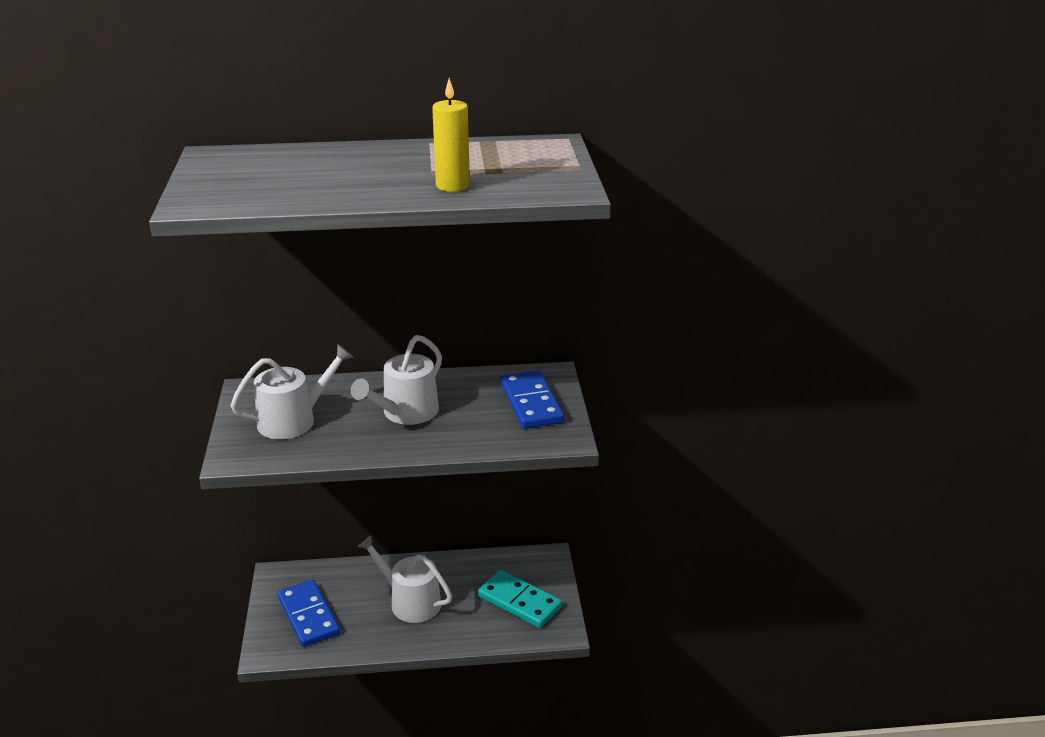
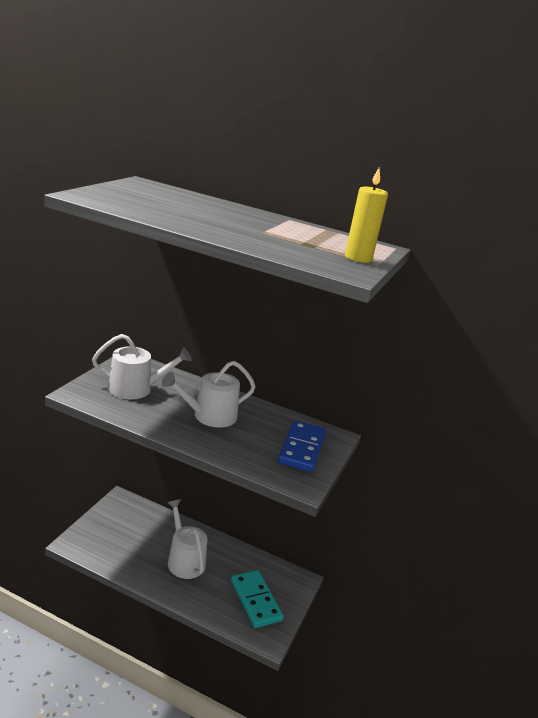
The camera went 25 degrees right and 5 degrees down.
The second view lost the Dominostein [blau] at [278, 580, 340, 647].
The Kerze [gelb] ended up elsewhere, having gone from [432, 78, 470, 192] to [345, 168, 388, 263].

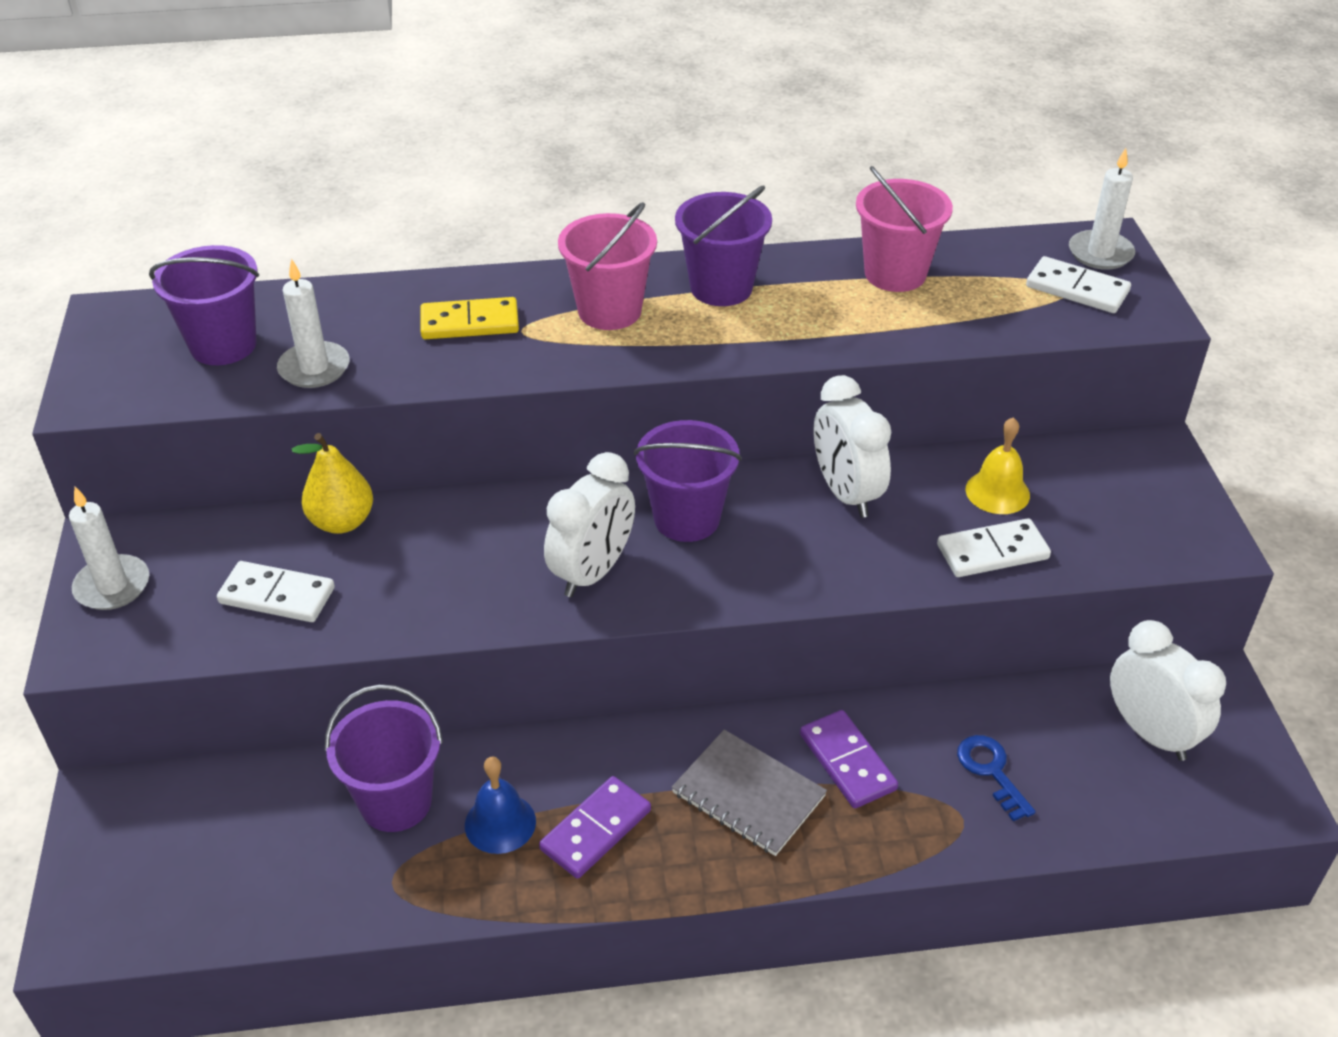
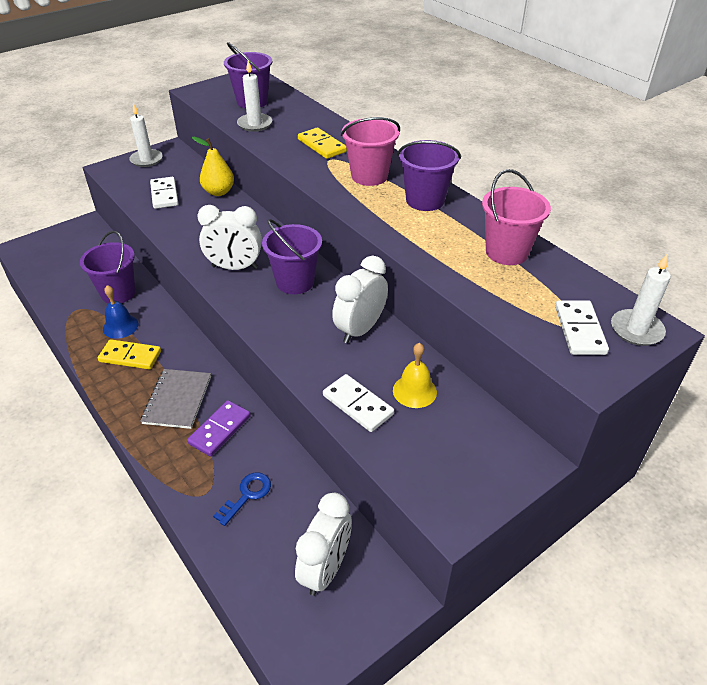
The camera went 60 degrees right and 0 degrees up.
What was the Dominostein [lila] at [539, 776, 651, 879] turned into the Dominostein [gelb] at [98, 339, 161, 369].

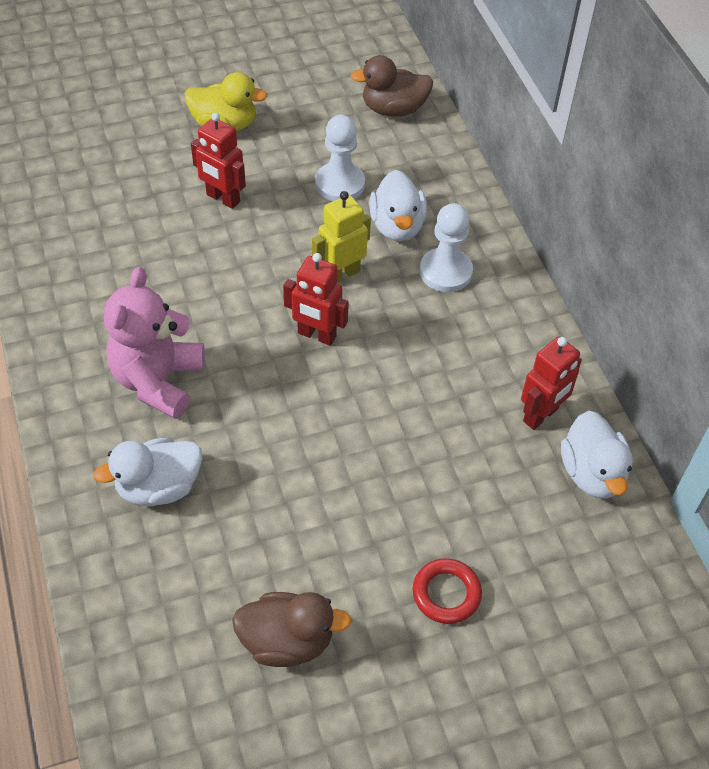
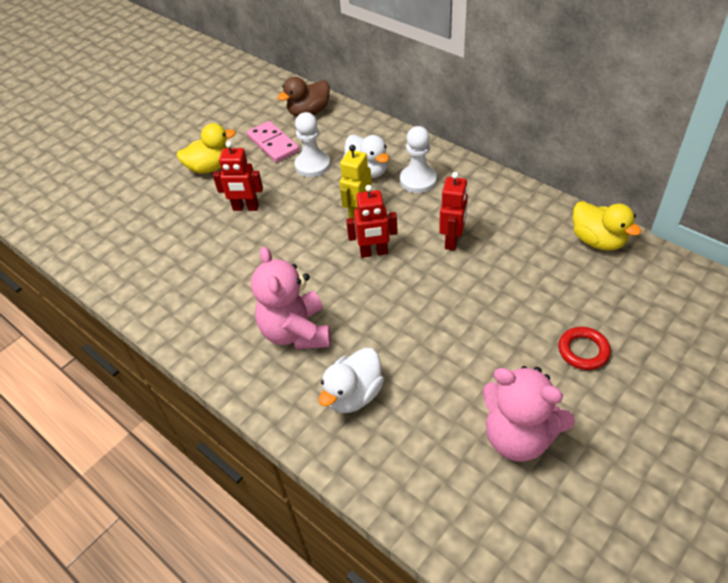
The camera went 25 degrees left and 5 degrees down.
The second view gained the Dominostein [rosa] at [247, 121, 299, 163].
The Roboter [rot] ended up elsewhere, having gone from [521, 337, 582, 430] to [439, 172, 468, 250].
Where the Ente [braun] stood at [232, 592, 351, 667], the Teddybär [rosa] came to stand at [483, 366, 575, 462].
What was the Ente [weiß] at [561, 411, 633, 499] turned into the Ente [gelb] at [573, 201, 642, 251].

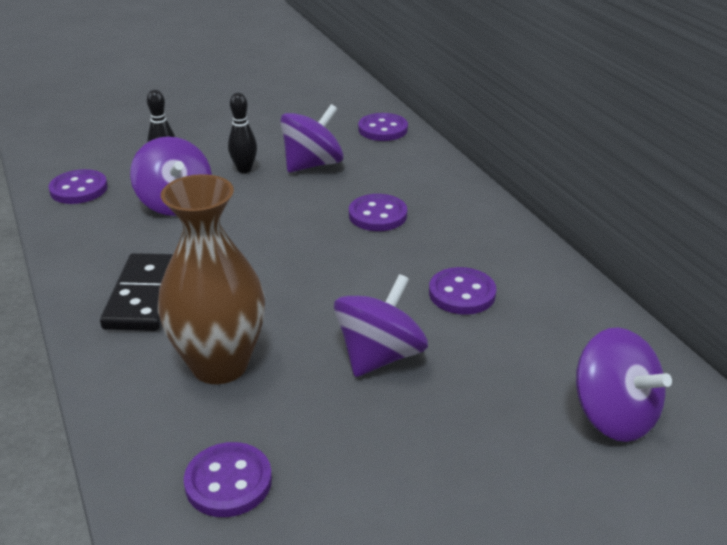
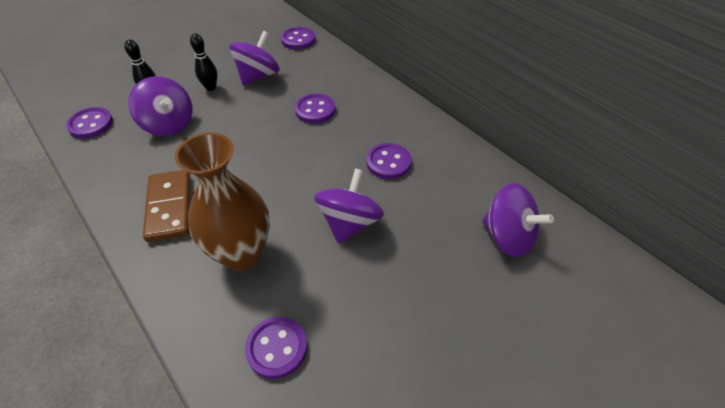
The camera went 15 degrees left and 15 degrees up.
What was the Dominostein [schwarz] at [100, 253, 173, 331] turned into the Dominostein [braun] at [143, 170, 190, 242].

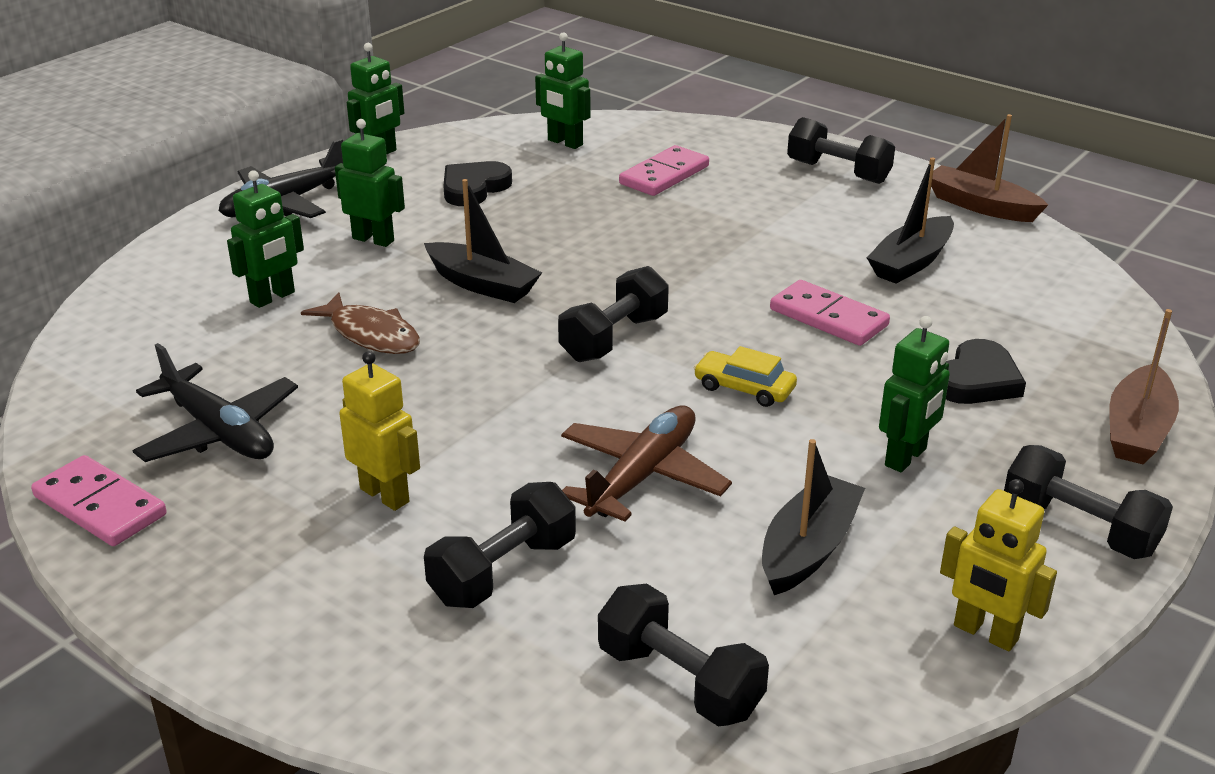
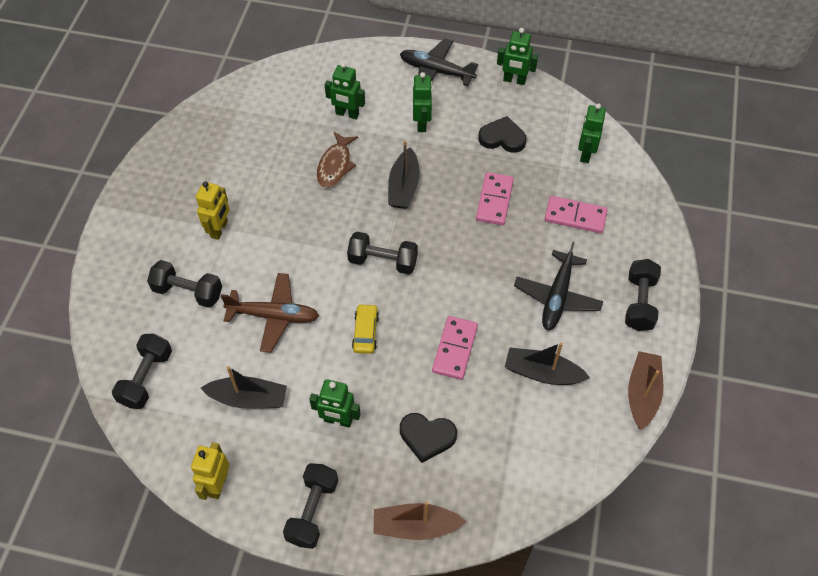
The camera went 65 degrees right and 25 degrees up.
The Dominostein [rosa] ended up elsewhere, having gone from [31, 455, 167, 546] to [476, 172, 514, 225].
The Flugzeug [schwarz] ended up elsewhere, having gone from [132, 343, 298, 462] to [514, 242, 603, 330].

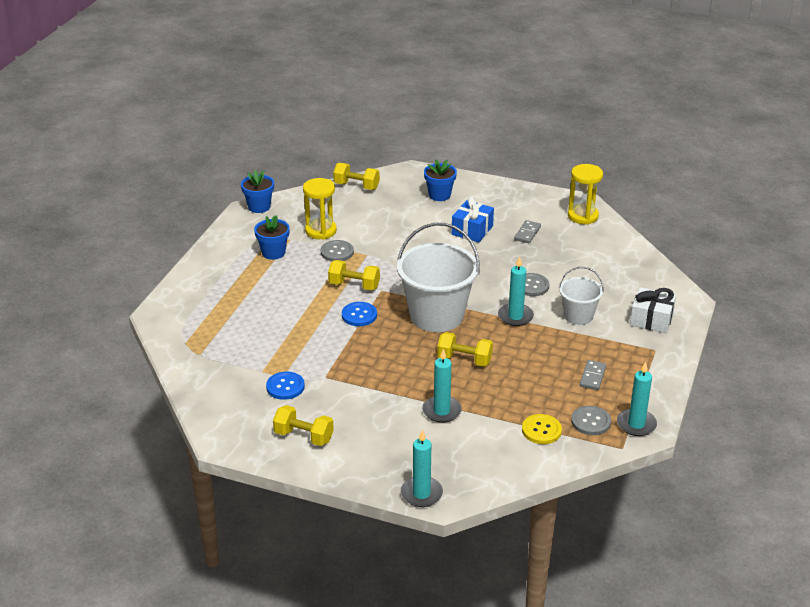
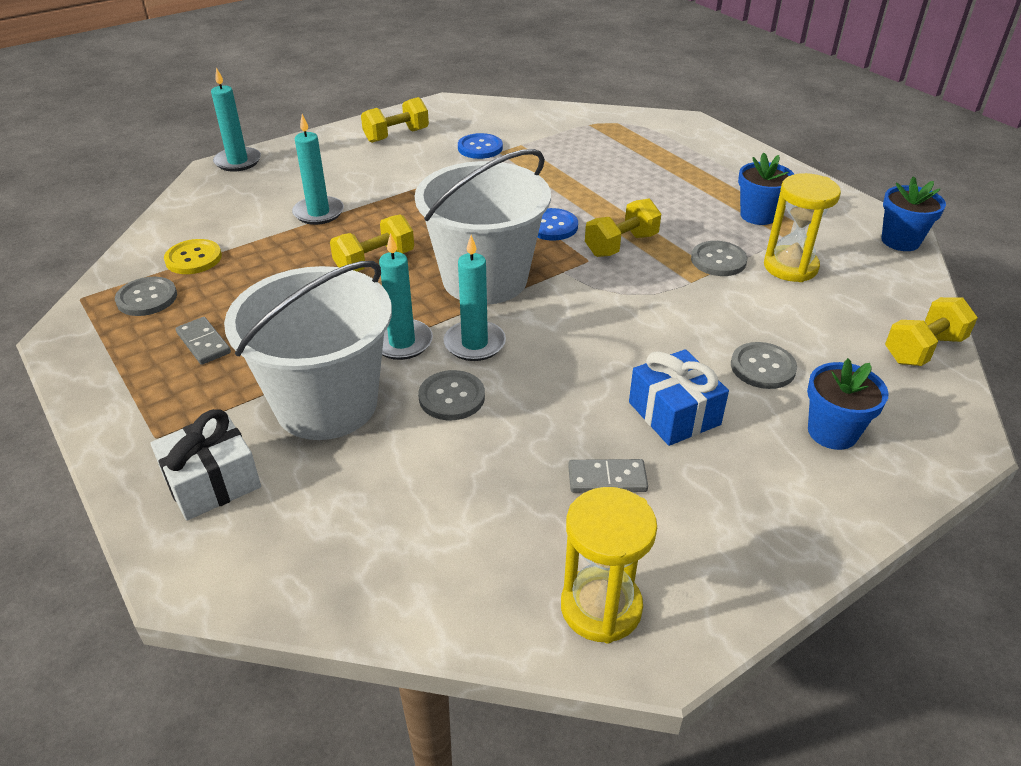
The camera went 125 degrees right and 5 degrees up.
The second view gained the Knopf [grau] at [731, 342, 797, 389].
The Kerze [türkis] ended up elsewhere, having gone from [617, 362, 657, 436] to [444, 235, 506, 361].
The Dominostein [grau] at [514, 220, 541, 243] ended up facing another way, 60 degrees counterclockwise from before.
The size of the Eimer [weiß] at [559, 267, 604, 325] changed by a factor of 1.86.

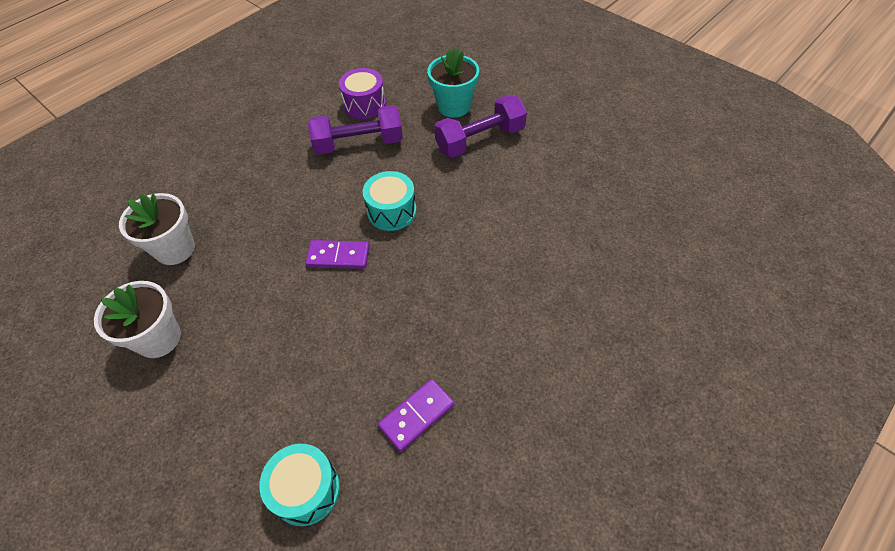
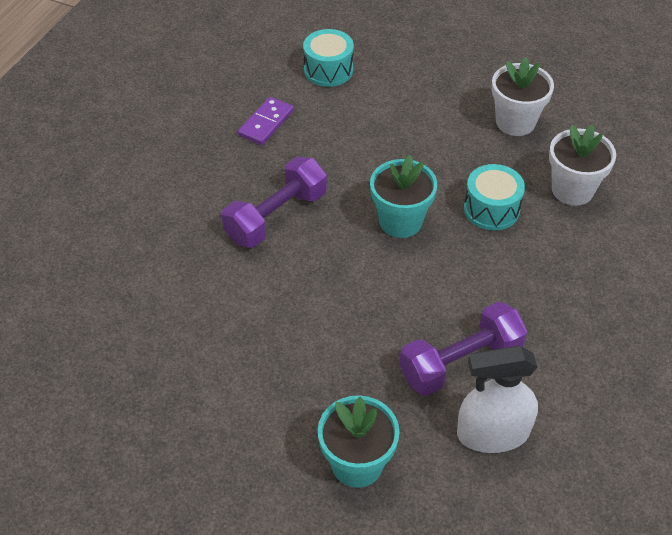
The camera went 160 degrees right and 5 degrees down.
The Trommel [türkis] ended up elsewhere, having gone from [363, 171, 417, 231] to [464, 164, 525, 231].
The Hantel [lila] ended up elsewhere, having gone from [434, 95, 527, 157] to [222, 157, 327, 248].
Where the Dominostein [lila] stood at [306, 240, 369, 269], the Blumentopf [türkis] came to stand at [370, 155, 437, 238].
Where the Trommel [lila] stood at [339, 68, 386, 119], the Sprühflasche [weiß] came to stand at [457, 346, 538, 453].

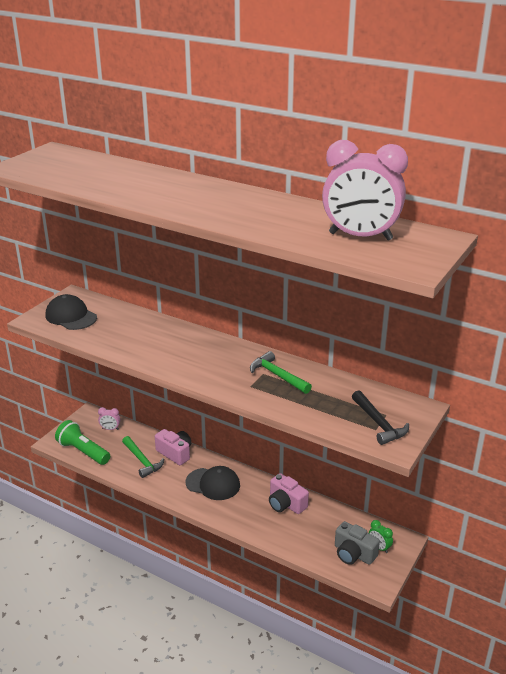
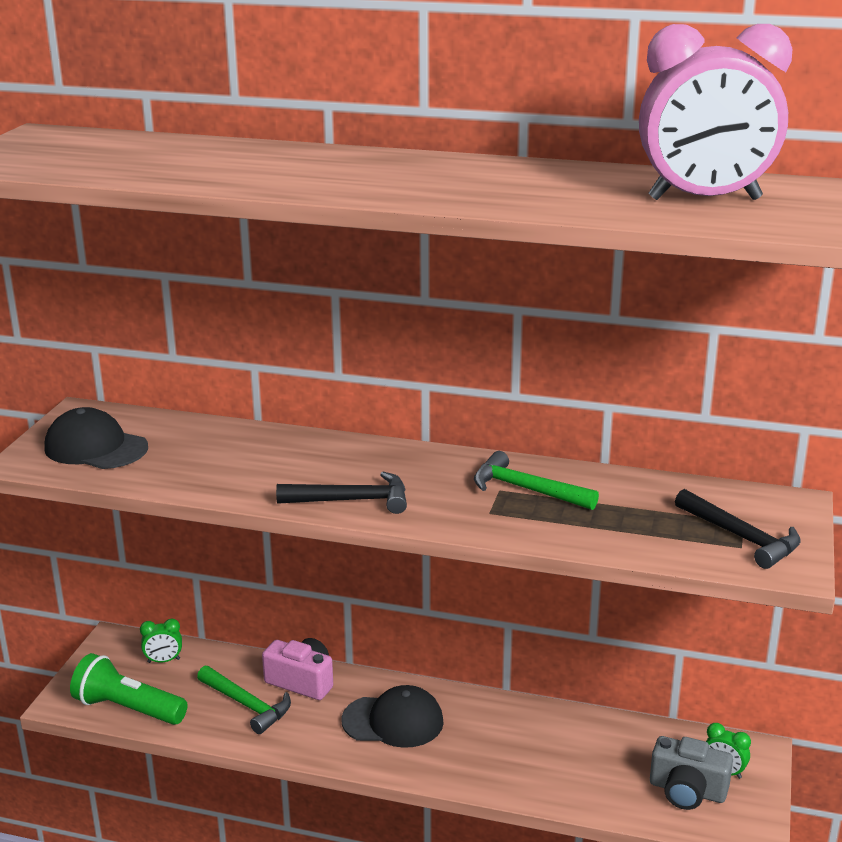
The camera went 15 degrees left and 5 degrees down.
The second view lost the Kamera [rosa] at [269, 473, 309, 514].
The second view gained the Hammer [schwarz] at [276, 472, 407, 514].
What was the Wecker [rosa] at [98, 407, 120, 430] turned into the Wecker [grün] at [140, 619, 182, 663].

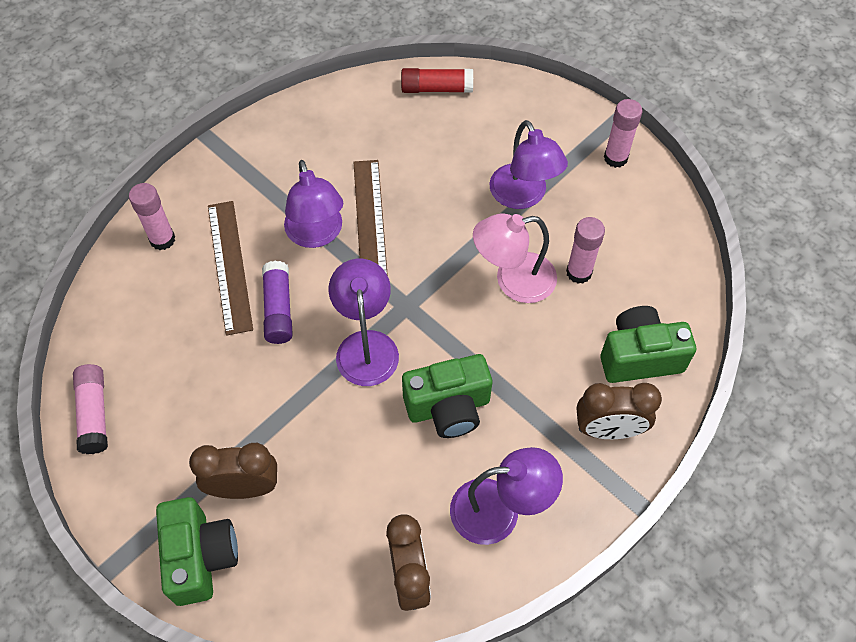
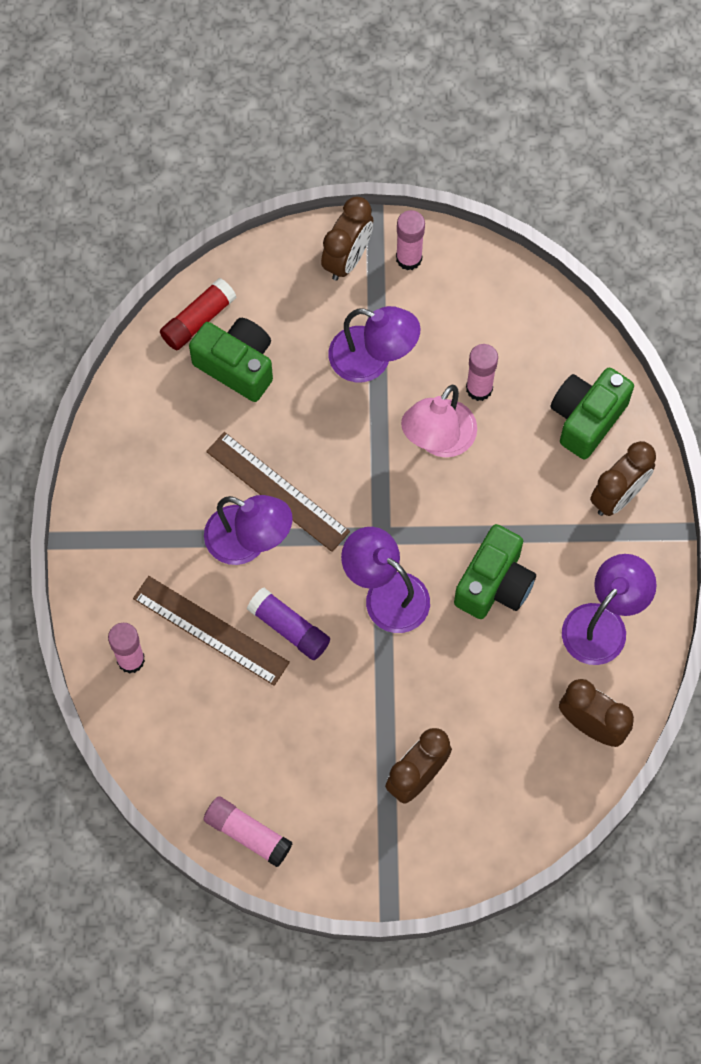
The camera went 45 degrees left and 10 degrees up.
The second view gained the Wecker [braun] at [321, 197, 373, 281].
The Kamera [grün] ended up elsewhere, having gone from [156, 497, 238, 606] to [189, 318, 273, 402].

